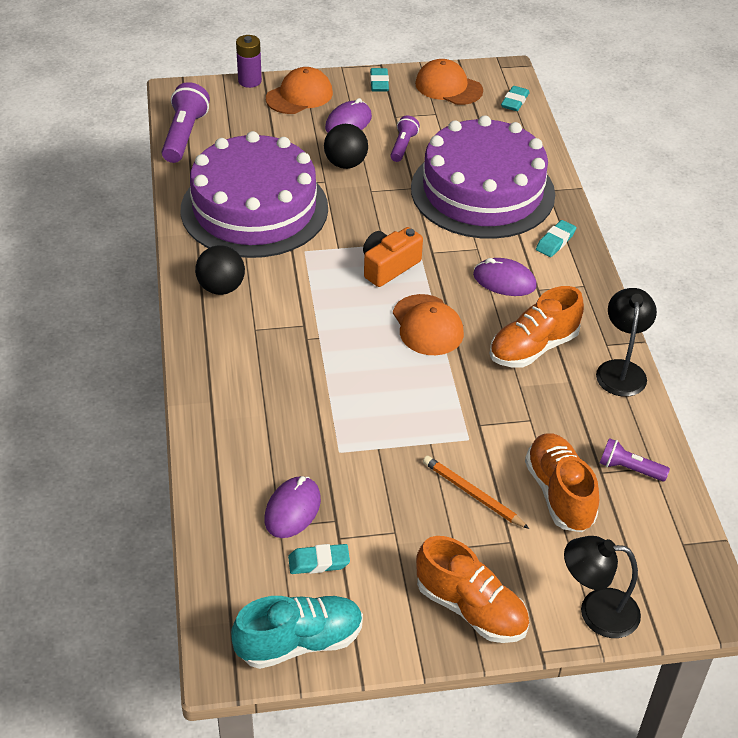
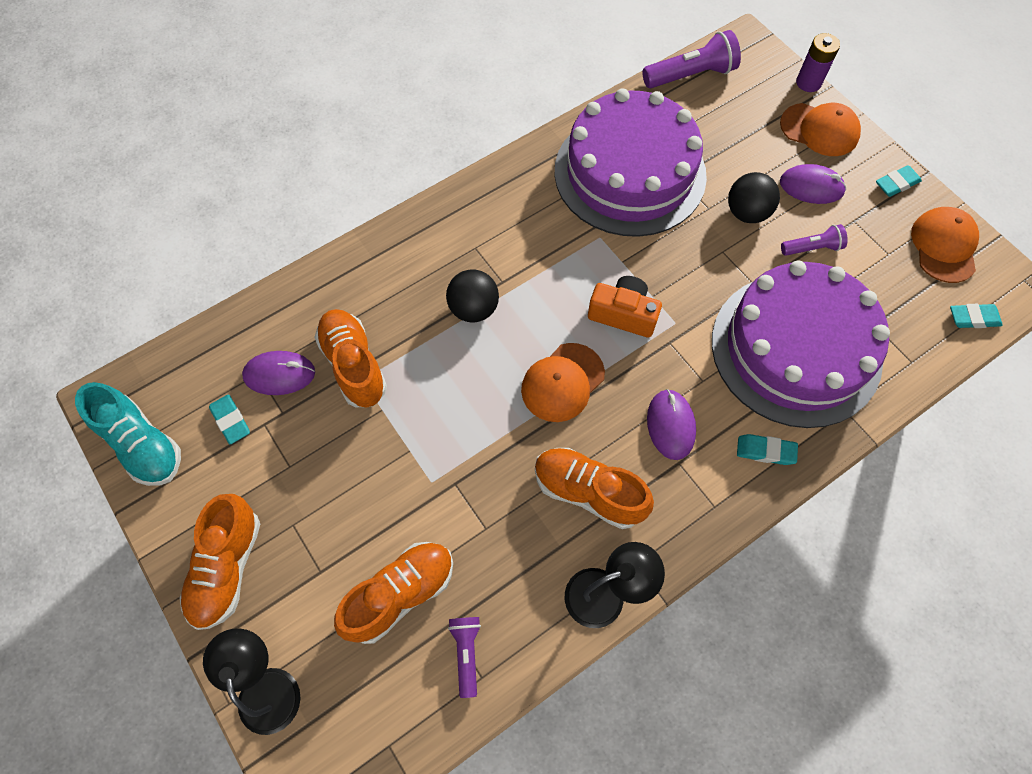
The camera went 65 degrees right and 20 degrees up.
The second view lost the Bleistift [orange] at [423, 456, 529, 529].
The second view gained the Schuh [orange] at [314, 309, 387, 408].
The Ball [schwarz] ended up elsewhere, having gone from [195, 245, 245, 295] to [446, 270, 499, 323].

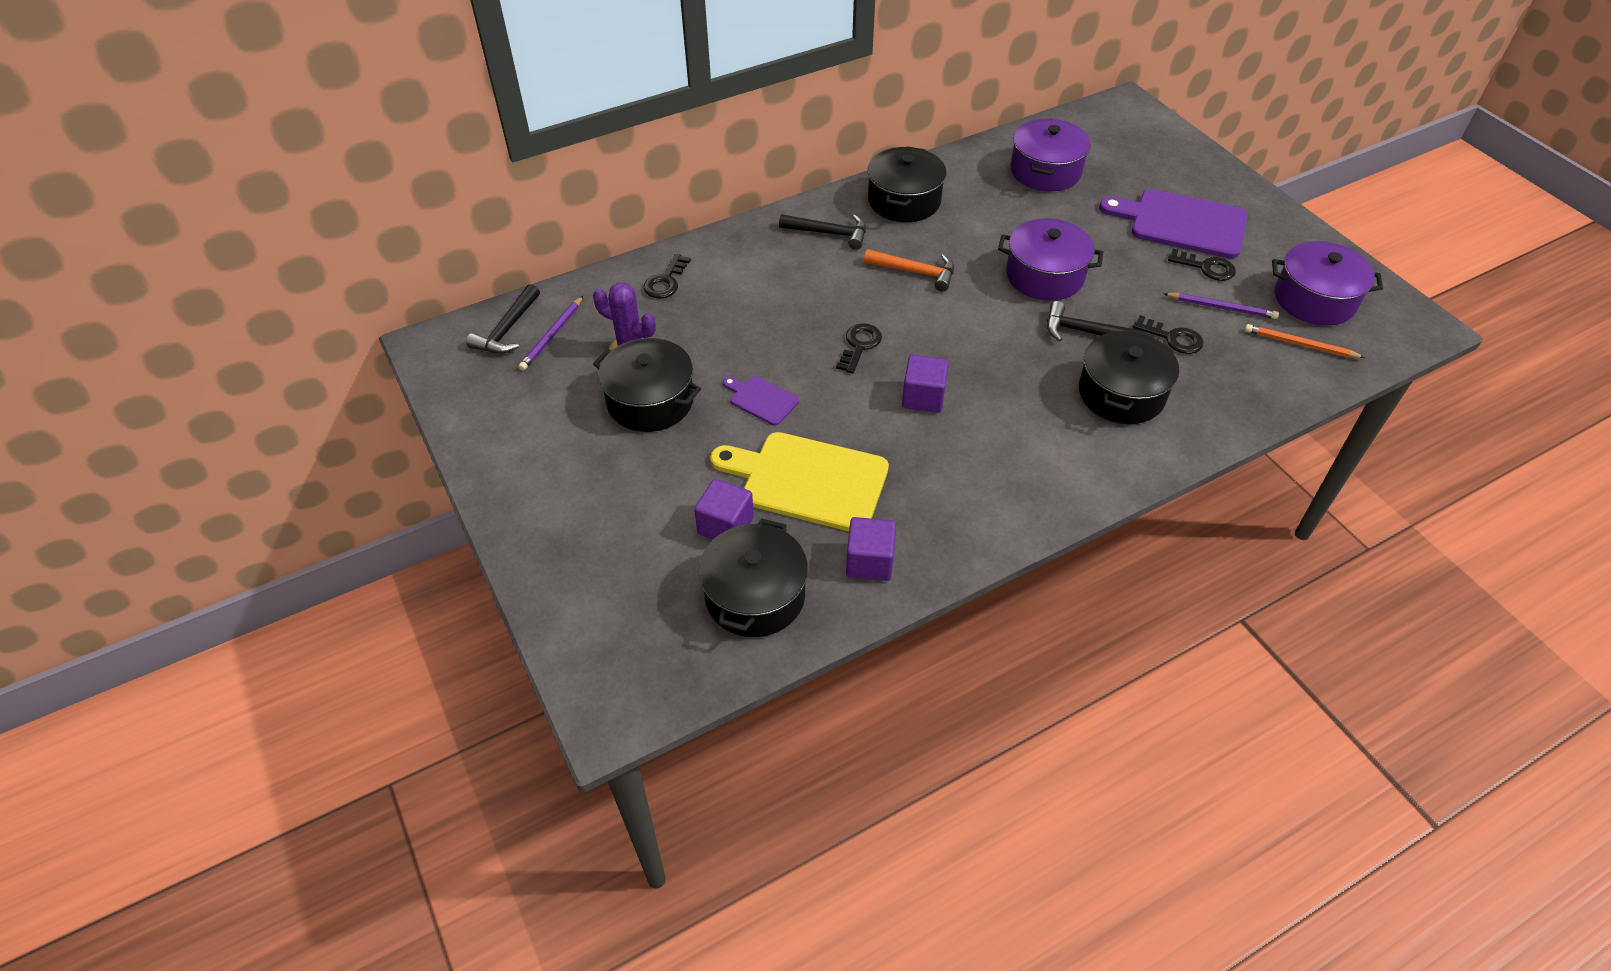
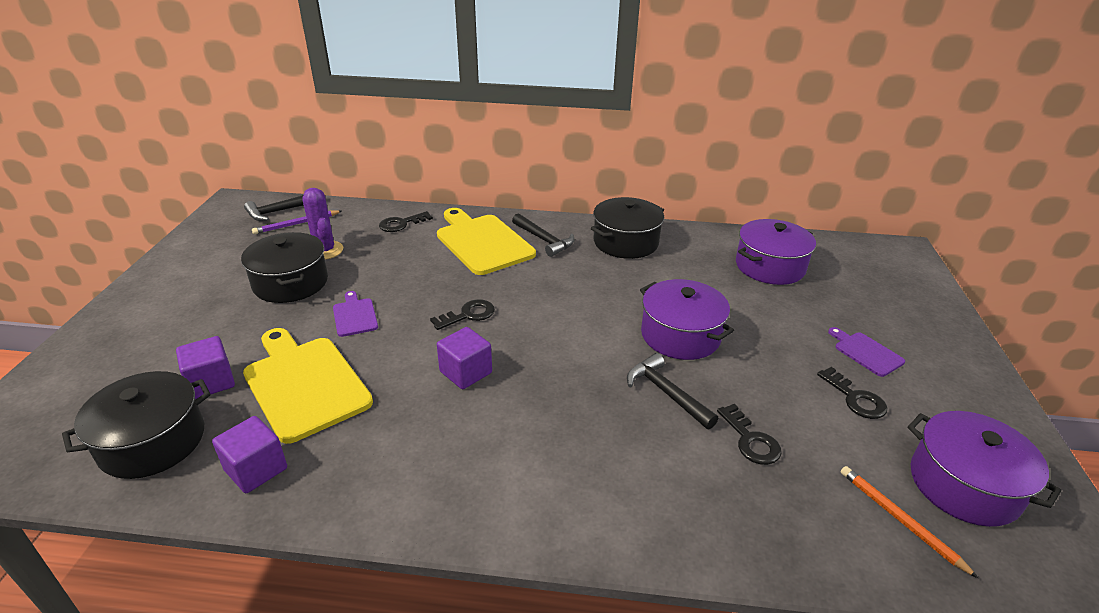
The camera went 35 degrees right and 15 degrees down.
The second view lost the Hammer [orange] at [864, 249, 954, 292].
The second view lost the Kochtopf [schwarz] at [1079, 329, 1179, 424].
The second view lost the Bleistift [lila] at [1163, 293, 1279, 319].
The second view gained the Schneidebrett [gelb] at [437, 208, 536, 275].
The size of the Schneidebrett [lila] at [1099, 189, 1248, 259] changed by a factor of 0.48.

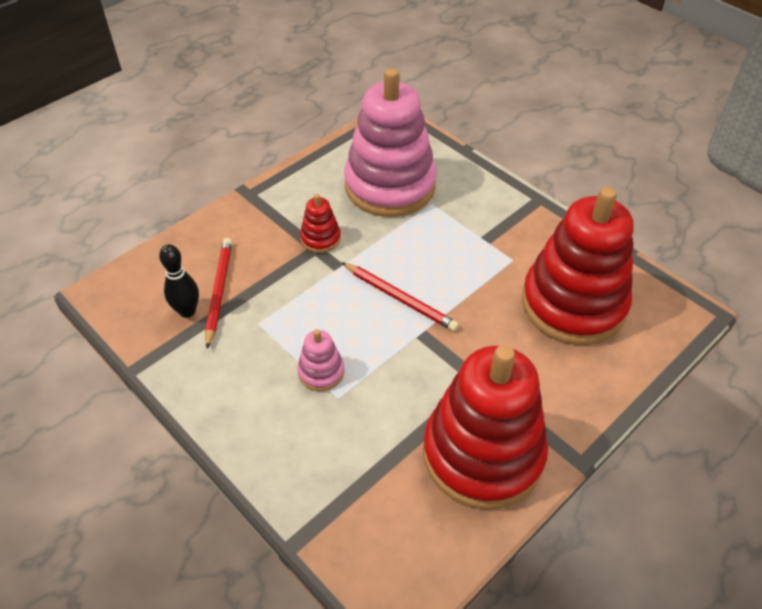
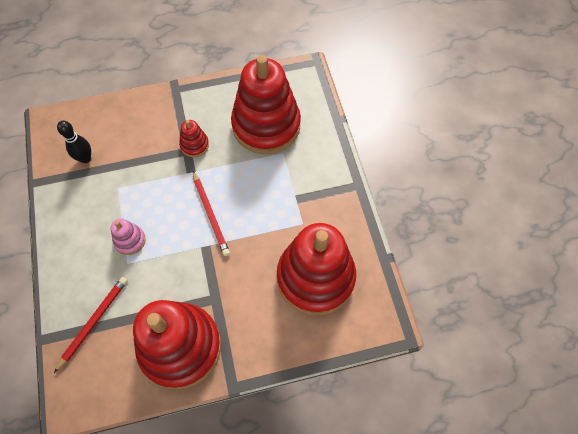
The camera went 30 degrees right and 15 degrees up.
The Bleistift [rot] ended up elsewhere, having gone from [205, 238, 232, 349] to [54, 277, 128, 373].
What was the Stapelspielzeug [rosa] at [344, 68, 437, 217] turned into the Stapelspielzeug [rot] at [231, 55, 301, 154].

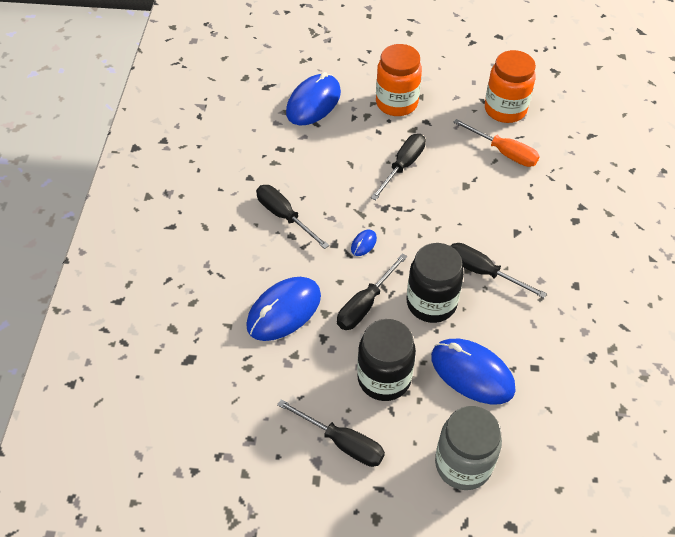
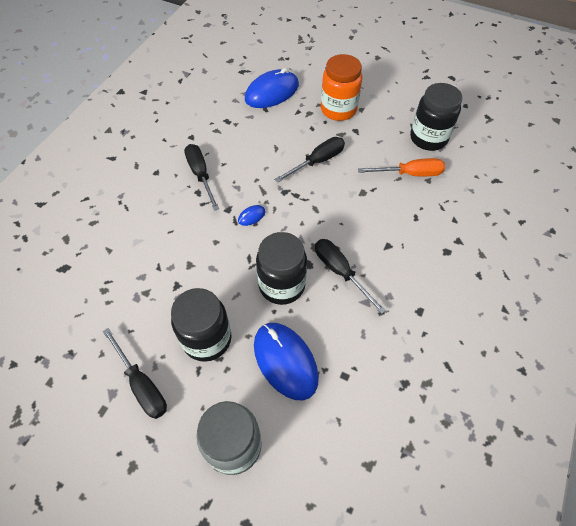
The camera went 20 degrees right and 5 degrees up.
The second view lost the Computermaus [blau] at [246, 277, 321, 341].
The second view lost the Schraubenzieher [schwarz] at [337, 253, 407, 330].
What was the Einmachglas [orange] at [485, 50, 536, 123] turned into the Einmachglas [schwarz] at [410, 83, 463, 151].
The Schraubenzieher [orange] at [453, 119, 540, 167] ended up facing another way, 60 degrees counterclockwise from before.

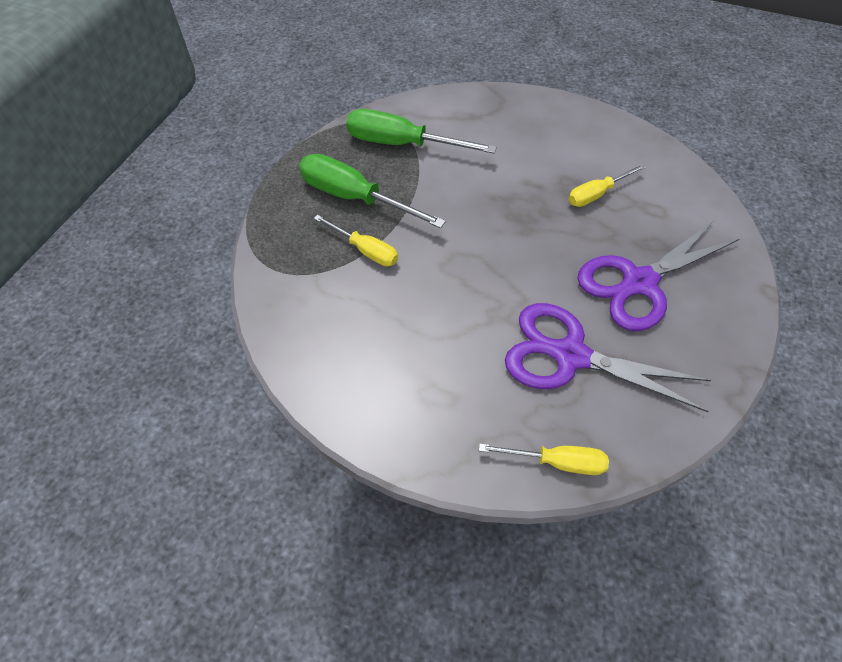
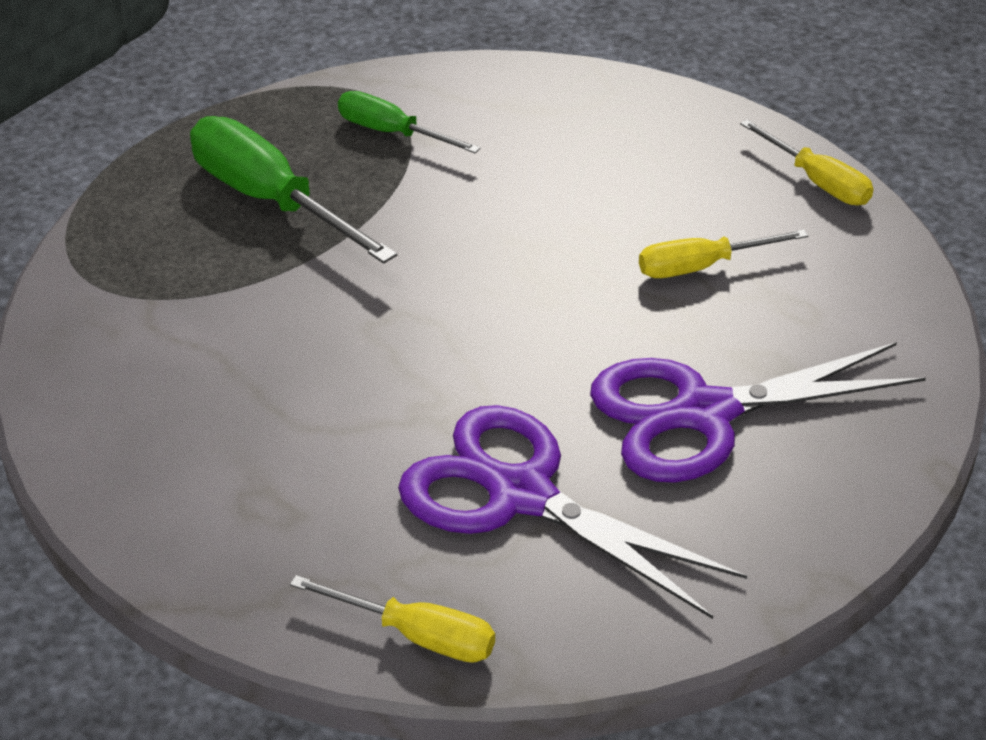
The camera went 15 degrees right and 15 degrees down.
The Schraubenzieher [gelb] ended up elsewhere, having gone from [314, 215, 398, 266] to [740, 119, 873, 206].
The size of the Schraubenzieher [grün] at [346, 109, 497, 154] changed by a factor of 0.59.

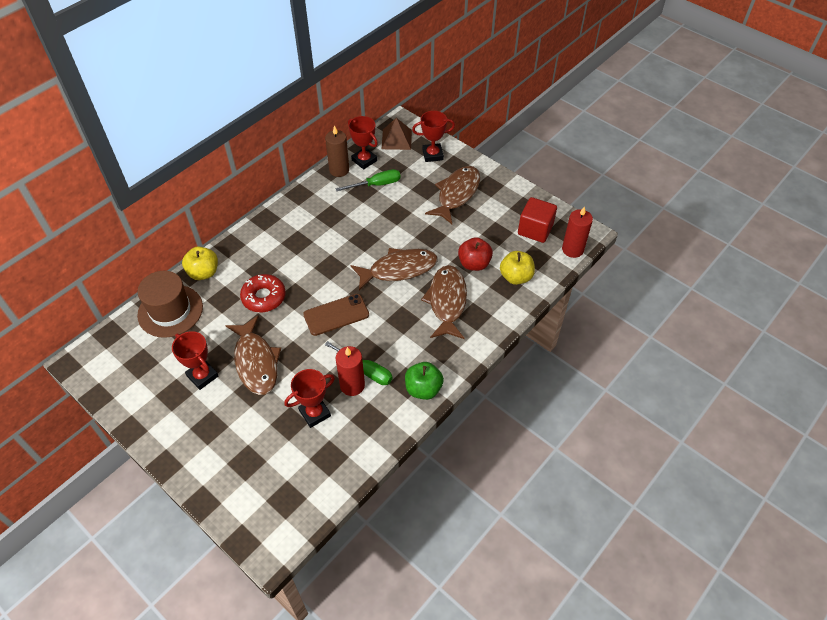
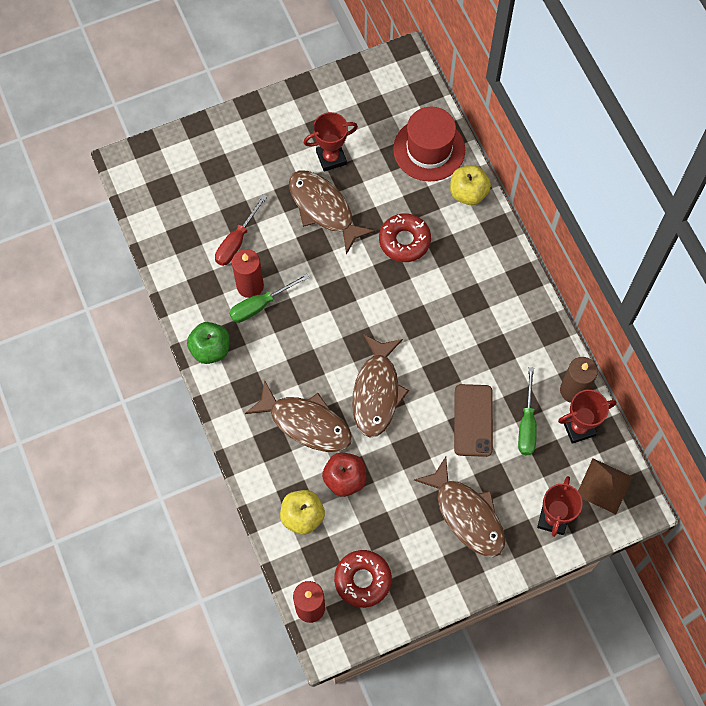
The camera went 115 degrees right and 15 degrees up.
The Handy [braun] ended up elsewhere, having gone from [303, 294, 369, 336] to [454, 384, 493, 457].
Where the Pokal [rot] stood at [284, 369, 335, 428], the Schraubenzieher [rot] came to stand at [215, 194, 267, 266].
Where the Kubus [rot] stood at [518, 197, 557, 243], the Donut [rot] came to stand at [334, 550, 392, 608].
What was the Hut [braun] at [137, 271, 203, 338] turned into the Hut [rot] at [393, 107, 465, 181].
The Fisch [braun] at [225, 315, 281, 395] ended up facing another way, 45 degrees clockwise from before.

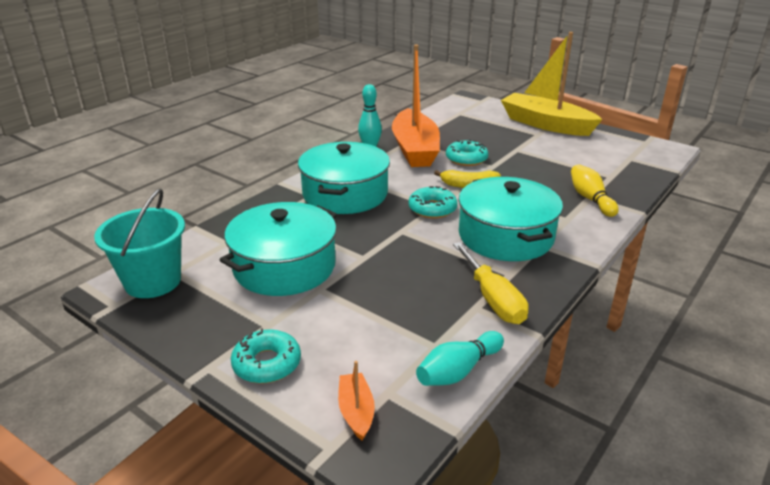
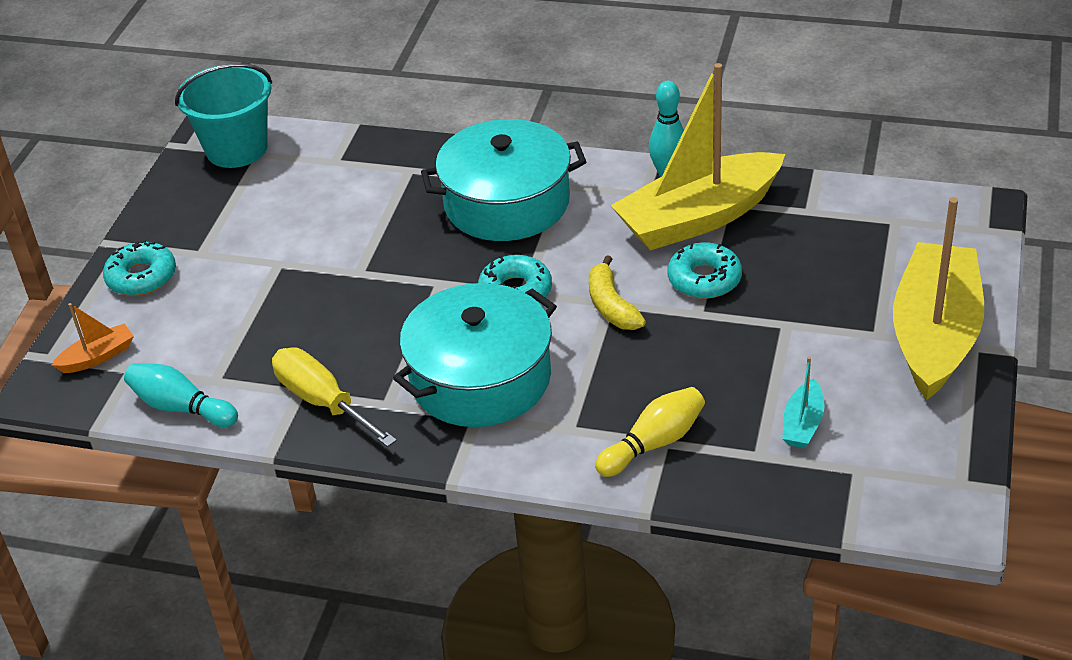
The camera went 70 degrees right and 10 degrees up.
The second view lost the Kochtopf [türkis] at [220, 202, 337, 296].
The second view gained the Boot [türkis] at [782, 357, 825, 448].
What was the Boot [orange] at [392, 44, 440, 167] turned into the Boot [gelb] at [610, 63, 785, 251].
The Schraubenzieher [gelb] at [453, 242, 529, 324] ended up facing another way, 90 degrees clockwise from before.

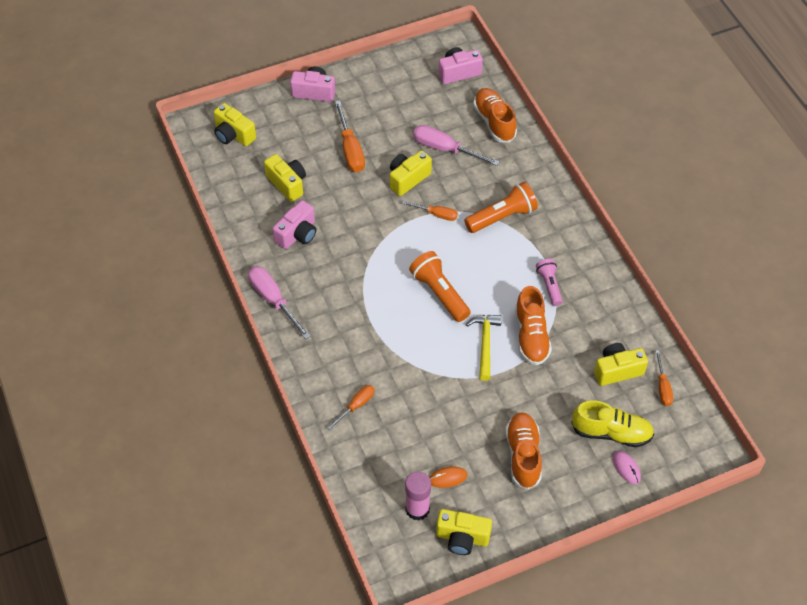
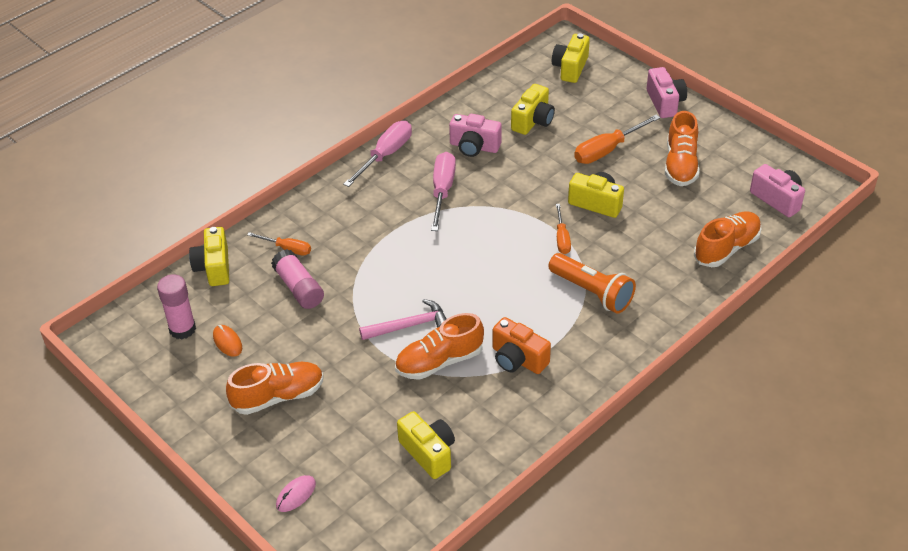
The camera went 70 degrees right and 10 degrees down.
The second view lost the Taschenlampe [orange] at [409, 251, 471, 322].
The second view lost the Schuh [gelb] at [571, 400, 654, 447].
The second view lost the Schraubenzieher [orange] at [655, 350, 673, 406].
The second view gained the Klebestift [rosa] at [271, 249, 324, 309].
The second view gained the Schuh [orange] at [665, 111, 700, 186].
The Schraubenzieher [rosa] ended up elsewhere, having gone from [413, 125, 500, 166] to [431, 152, 456, 231].
The Kamera [gelb] ended up elsewhere, having gone from [436, 509, 492, 555] to [189, 227, 229, 286].
Where the Taschenlampe [rosa] stood at [536, 259, 563, 306], the Kamera [orange] came to stand at [492, 317, 551, 374].
What was the Hammer [gelb] at [466, 315, 502, 381] turned into the Hammer [rosa] at [359, 299, 447, 340].

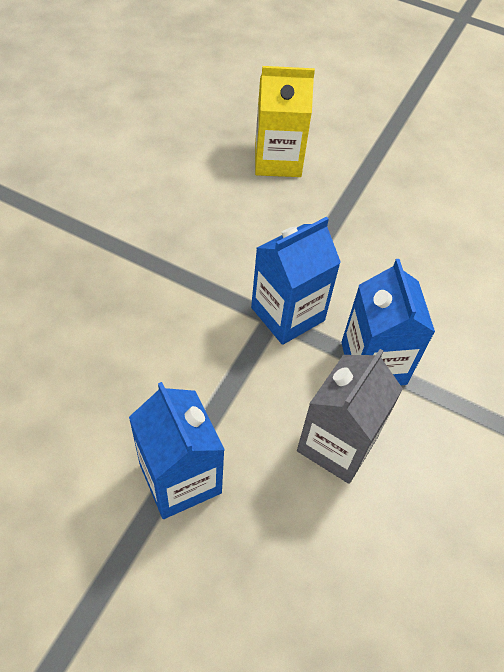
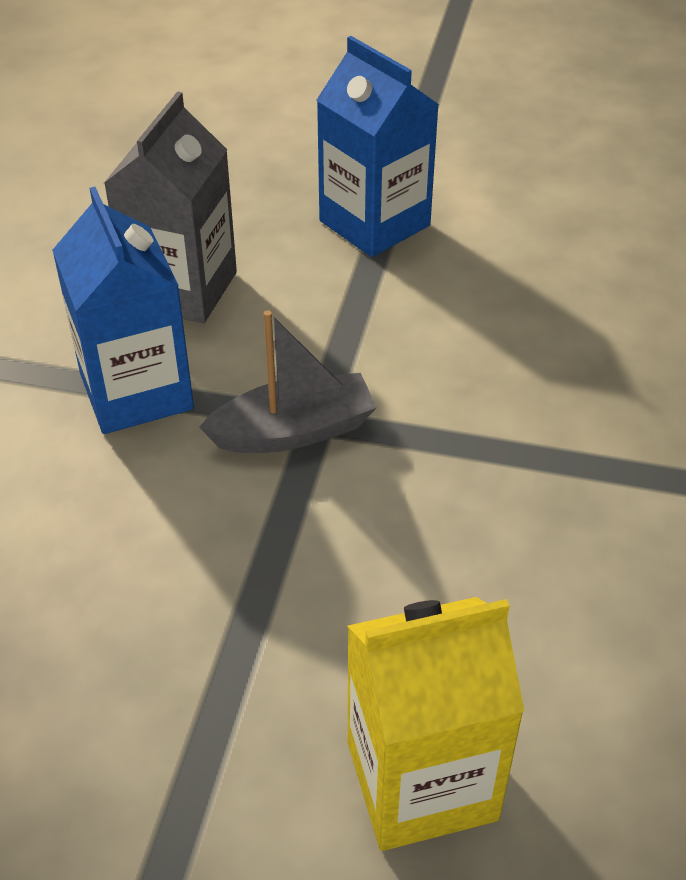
The camera went 170 degrees right and 10 degrees down.
Where the Getränkekarton [blau] stood at [251, 217, 341, 345], the Boot [grau] came to stand at [199, 310, 377, 453].

